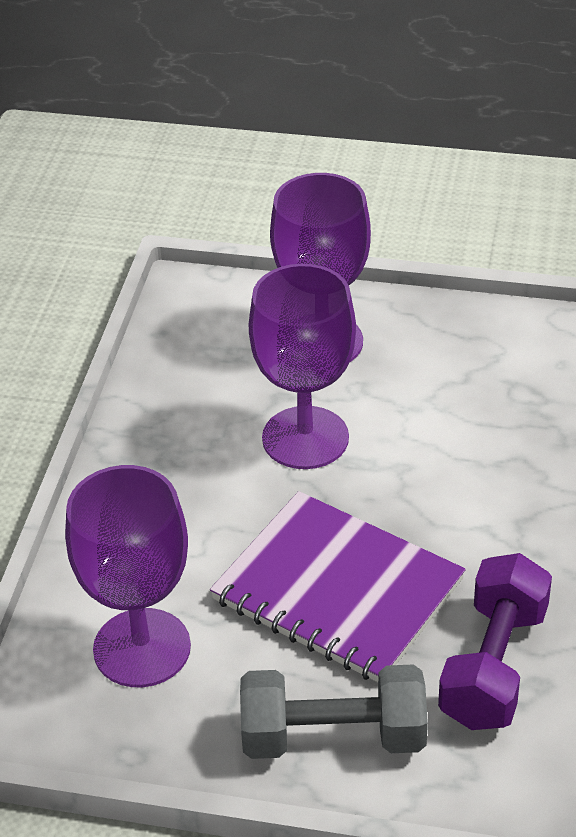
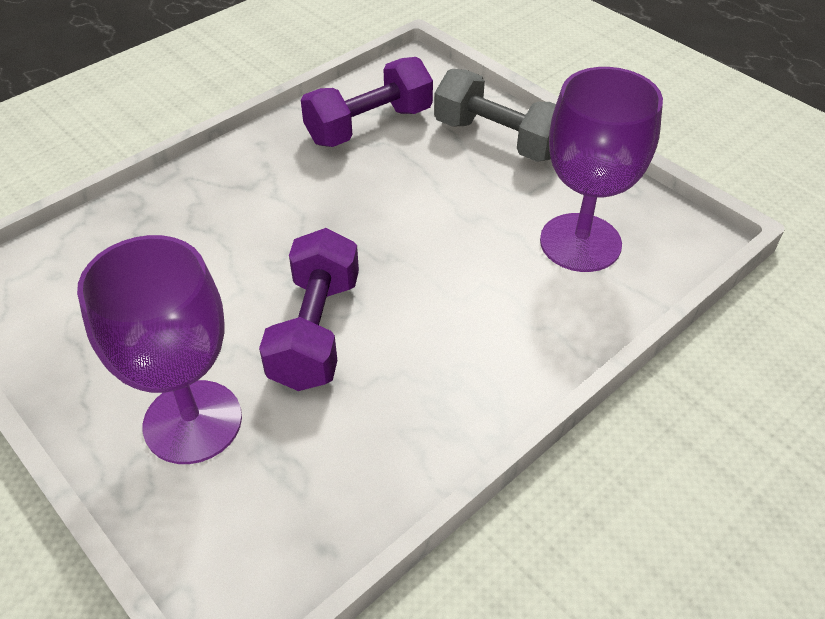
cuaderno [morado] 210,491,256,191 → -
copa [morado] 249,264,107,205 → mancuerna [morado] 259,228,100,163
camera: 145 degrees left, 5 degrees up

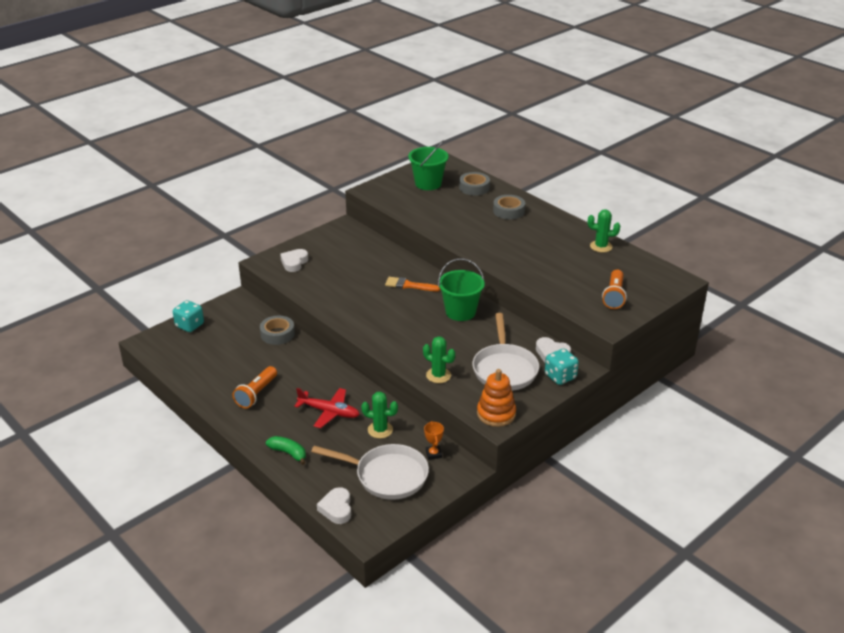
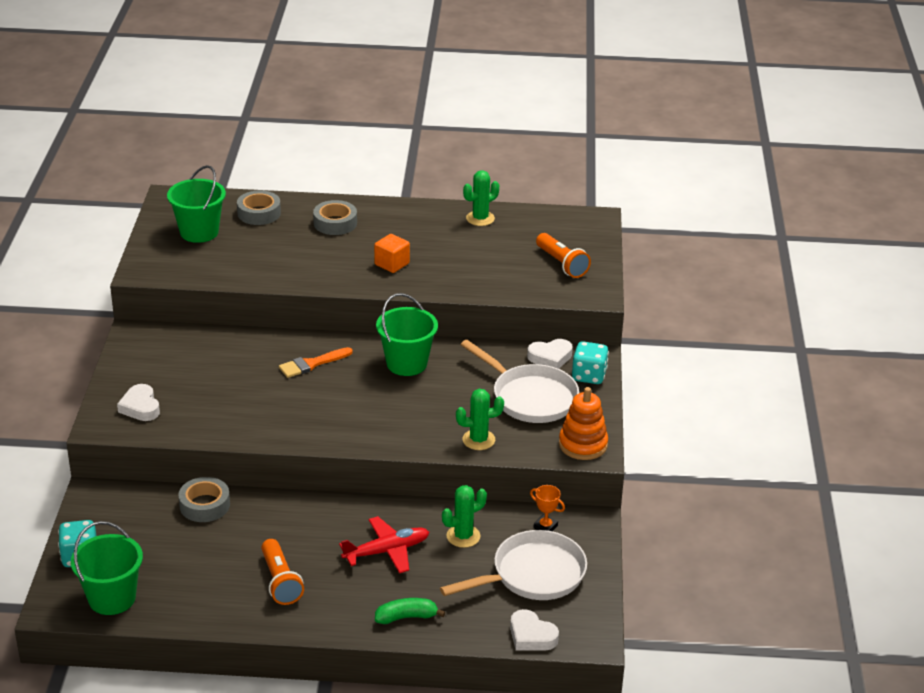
- → balde [verde] 71,521,72,94
- → cubo [naranja] 374,234,36,39
camera: 45 degrees left, 0 degrees up

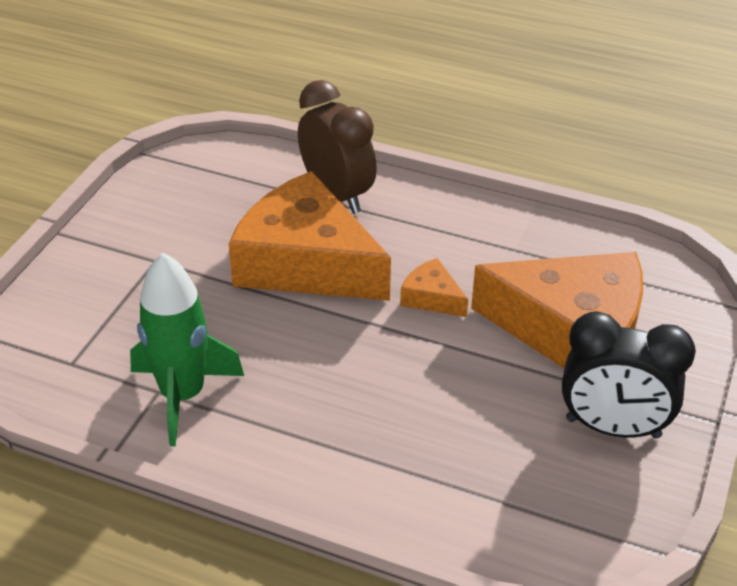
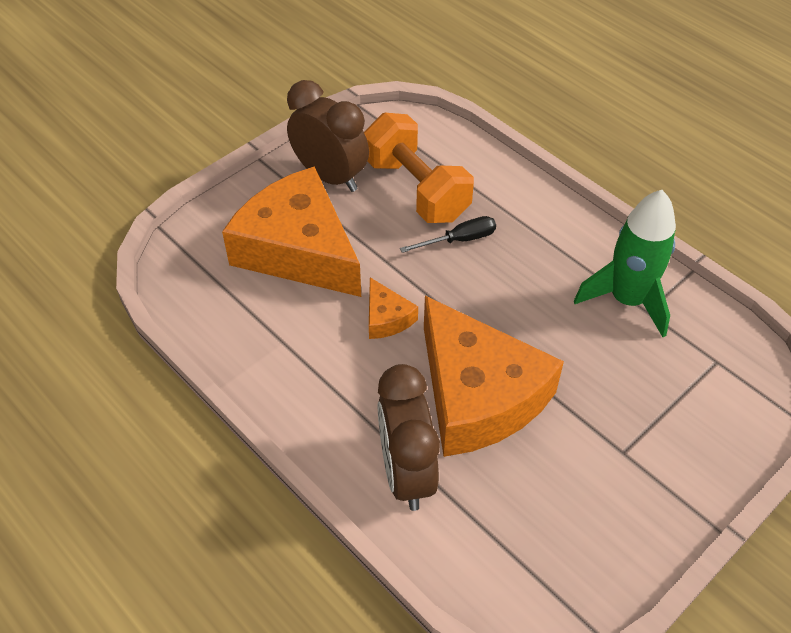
- → mancuerna [naranja] 364,113,110,110
- → destornillador [negro] 400,216,96,37
despertador [negro] 562,311,134,128 → despertador [marrón] 287,80,82,112
camera: 155 degrees left, 10 degrees up

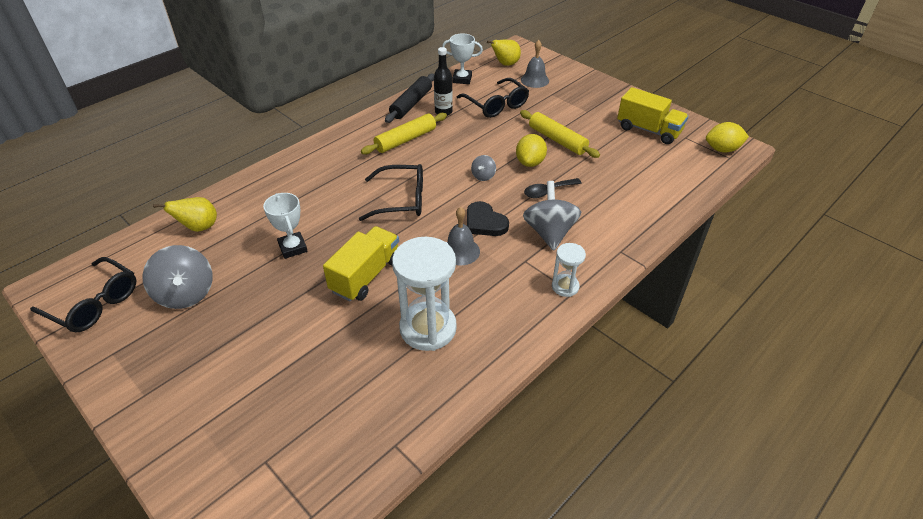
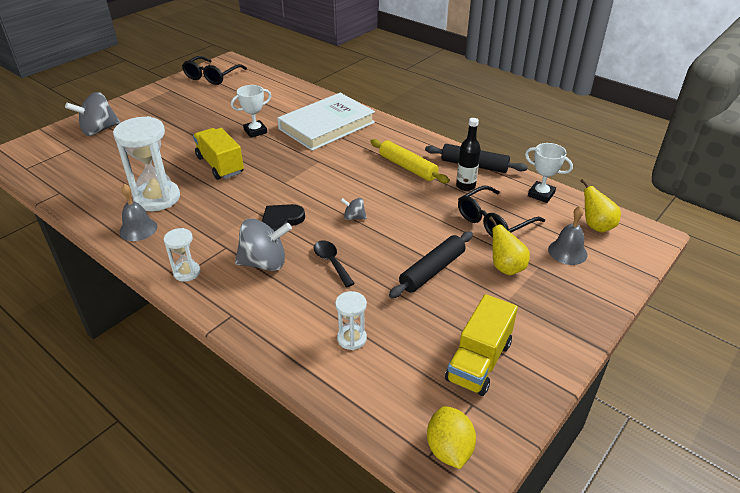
gafas [negro] 359,164,64,57 → -
limón [amarillo] 516,134,31,33 → -
- → libro [blanco] 277,93,98,58
- → reloj de arena [blanco] 335,291,32,59
peonza [gris] 142,245,71,64 → peonza [gris] 65,92,55,44, relocated
pera [amarillo] 153,197,64,35 → pera [amarillo] 489,216,41,59, relocated
campana [gris] 447,207,33,58 → campana [gris] 119,184,38,57, relocated
rodillo [amarillo] 520,110,80,48 → rodillo [negro] 389,231,84,67
camión [amarillo] 323,226,76,75 → camión [amarillo] 193,128,51,52, 150 degrees counterclockwise
trofeo [blanco] 442,33,41,51 → trofeo [blanco] 525,143,48,60, 60 degrees counterclockwise
camera: 85 degrees right, 5 degrees down

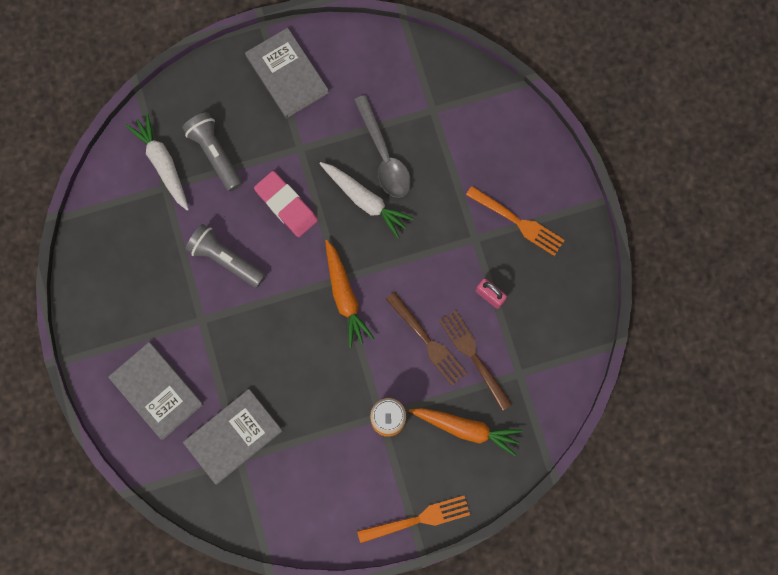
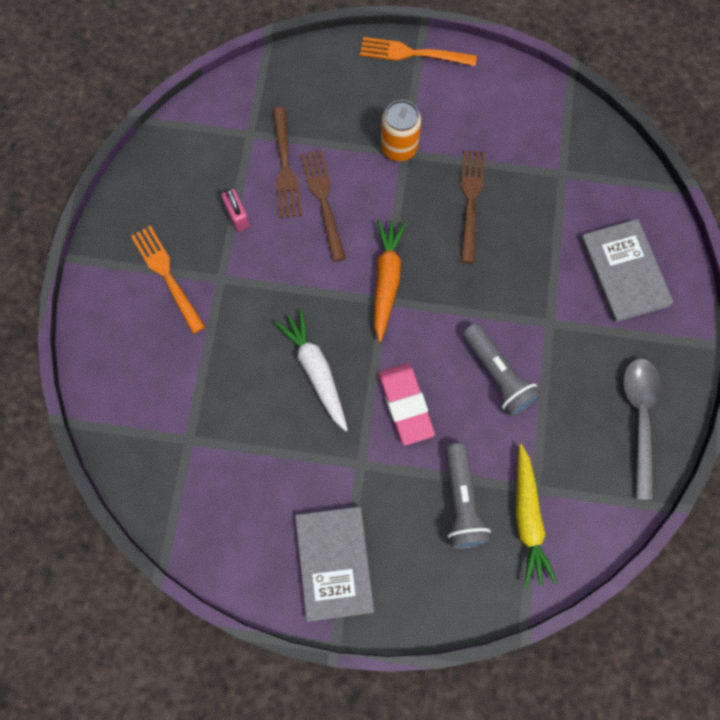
libro [gris] 183,389,100,95 → -
zanahoria [naranja] 409,408,113,48 → -
- → tenedor [marrón] 461,150,24,113
cuchara [gris] 354,95,57,103 → cuchara [gris] 623,358,38,142, relocated
zanahoria [blanco] 126,113,63,98 → zanahoria [amarillo] 516,444,41,143
camera: 155 degrees left, 5 degrees down

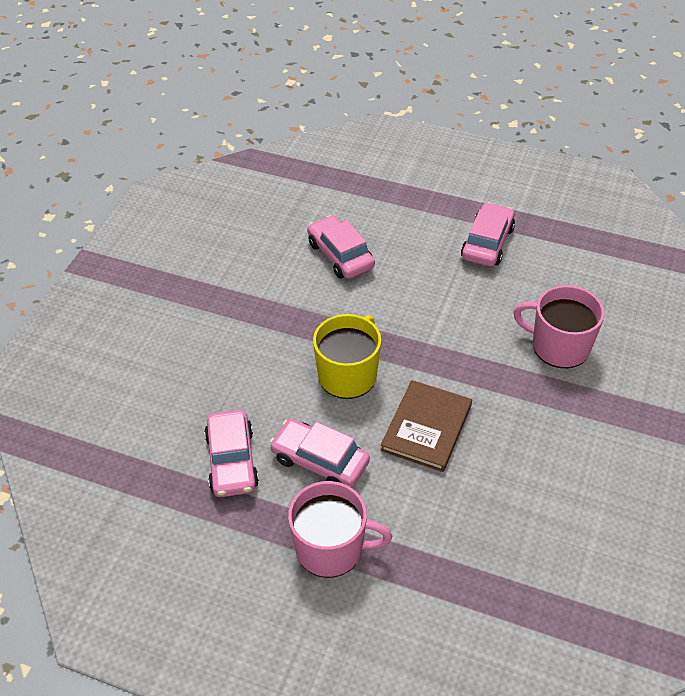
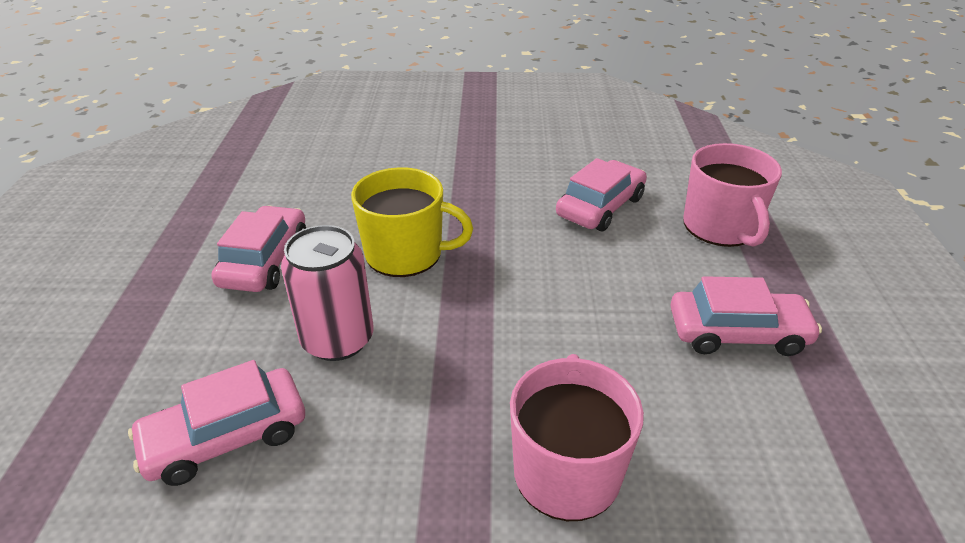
coche [rosa] 204,410,55,87 → coche [rosa] 128,360,177,126, relocated
taza [rosa] 288,481,104,97 → taza [rosa] 683,143,99,104, relocated
libro [marrón] 380,380,92,92 → lata [rosa] 281,225,92,136
camera: 70 degrees right, 10 degrees down

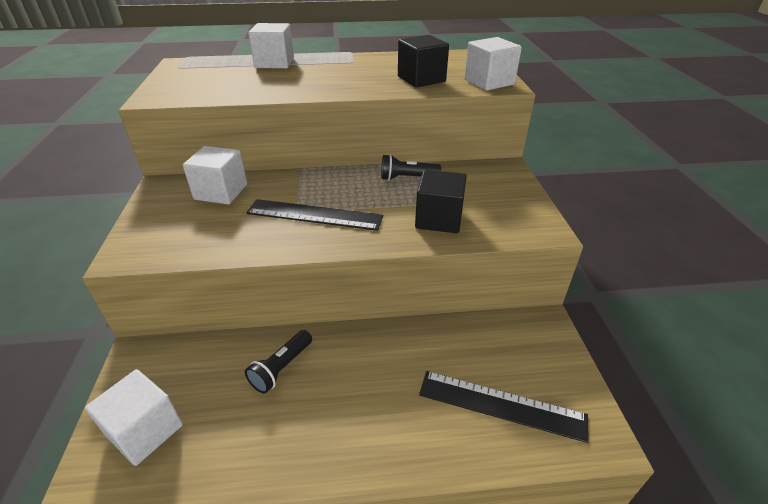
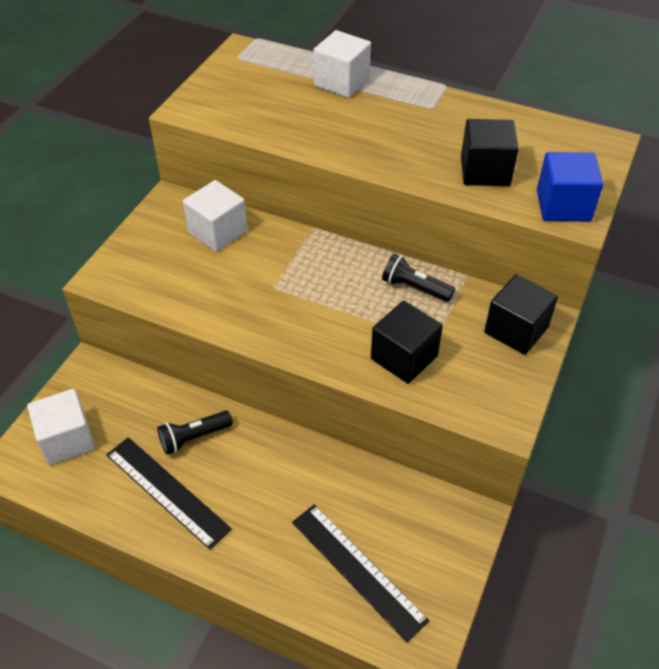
- → cubo [negro] 484,274,74,81
regla [negro] 246,199,137,32 → regla [negro] 106,437,126,113, relocated
cubo [blanco] 464,37,58,54 → cubo [azul] 537,152,66,70
camera: 30 degrees right, 10 degrees up

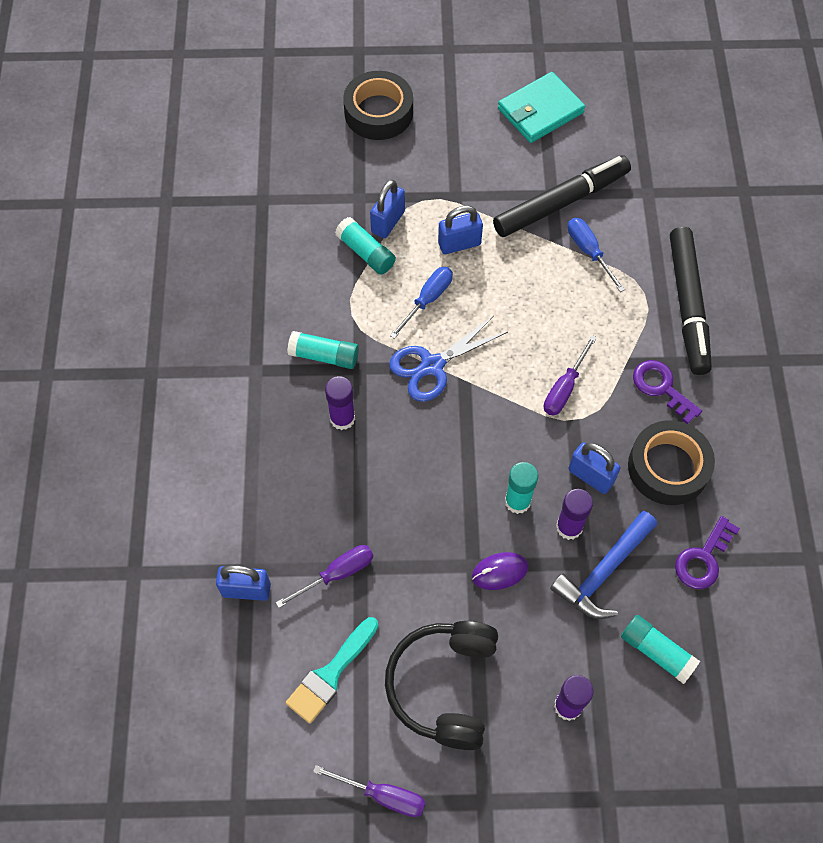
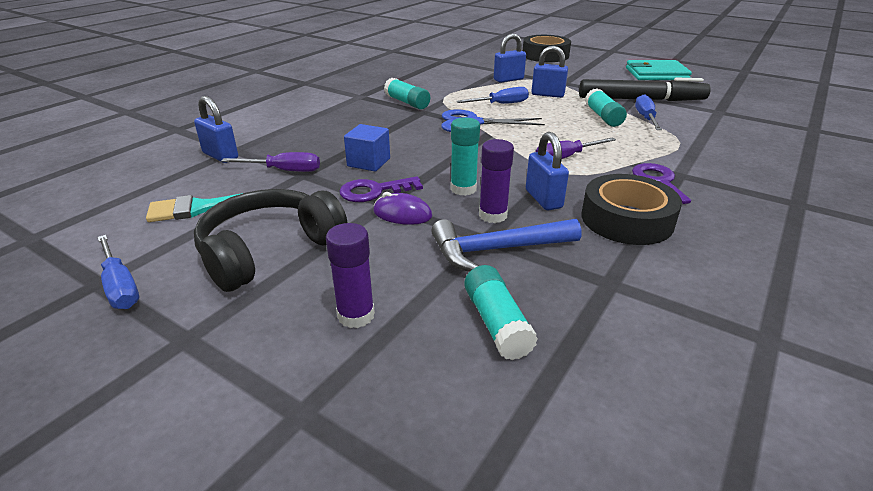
barra de pegamento [morado] 325,376,30,54 → -
rotulador [negro] 670,227,42,148 → -
- → cubo [azul] 344,124,46,47
barra de pegamento [turquesa] 335,217,61,58 → barra de pegamento [turquesa] 585,88,42,39, relocated
llave [morado] 675,516,65,73 → llave [morado] 340,176,83,26, relocated
destornillador [morado] 313,765,113,52 → destornillador [azul] 97,235,42,74
camera: 35 degrees right, 30 degrees down

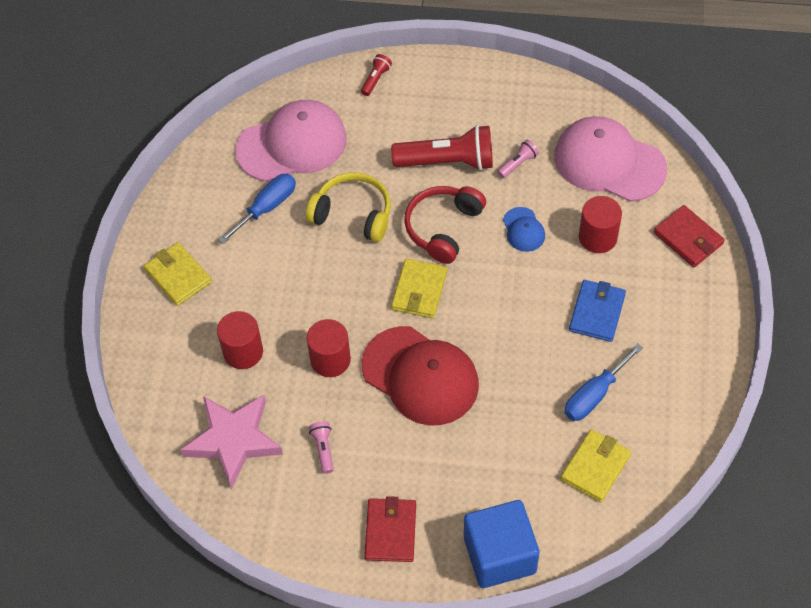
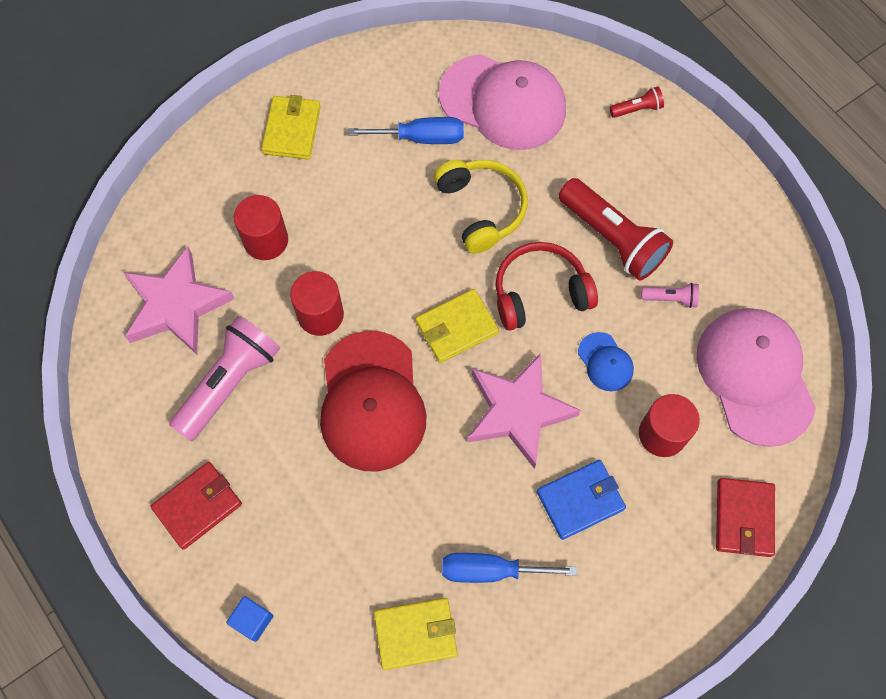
- → estrella [rosa] 467,353,114,116
gorra [azul] 503,207,42,45 → gorra [azul] 578,332,56,59, 60 degrees counterclockwise
lámpara de mano [rosa] 309,421,25,53 → lámpara de mano [rosa] 169,316,111,125, x2.21
cubo [azul] 464,500,75,88 → cubo [azul] 227,596,46,46, x0.44
camera: 45 degrees right, 10 degrees up

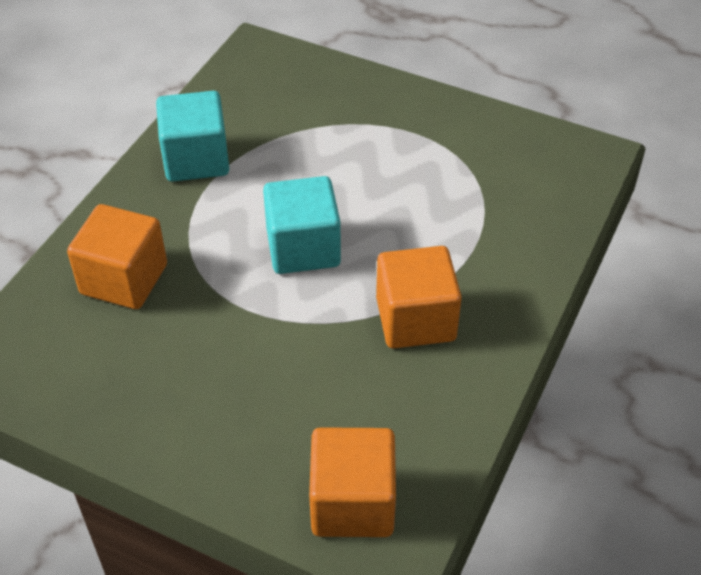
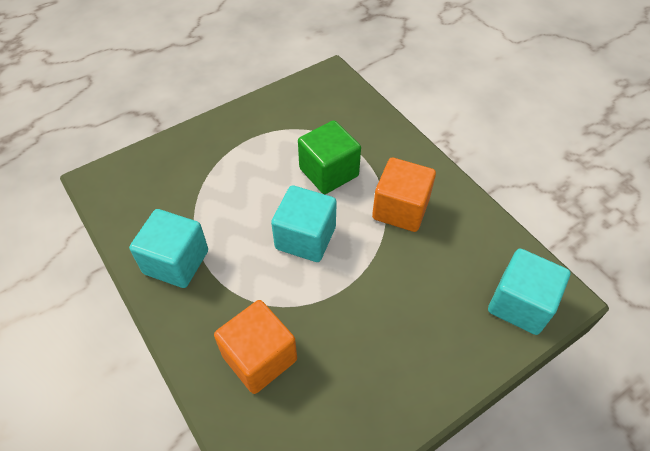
- → cubo [verde] 298,120,63,74
cubo [naranja] 309,427,87,110 → cubo [turquesa] 488,249,82,86
camera: 60 degrees left, 5 degrees up

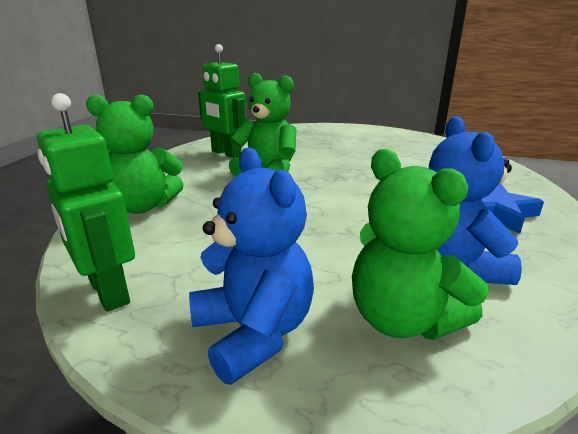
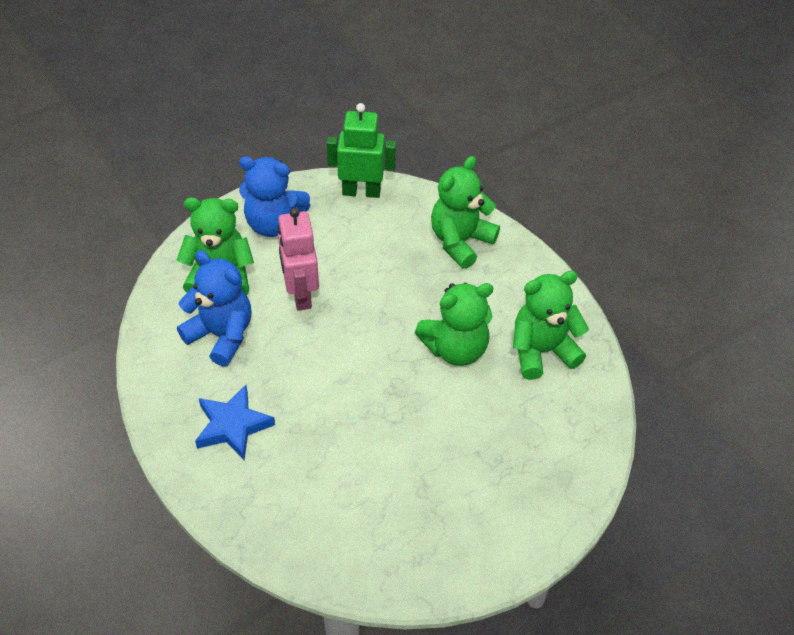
- → robot [rosa] 278,208,41,103
robot [verde] 198,44,48,114 → osito [verde] 513,271,76,109
camera: 130 degrees right, 25 degrees up

